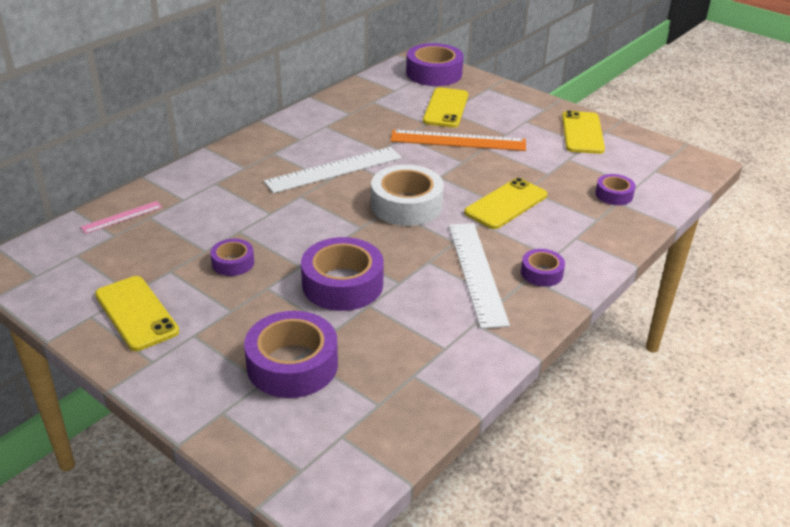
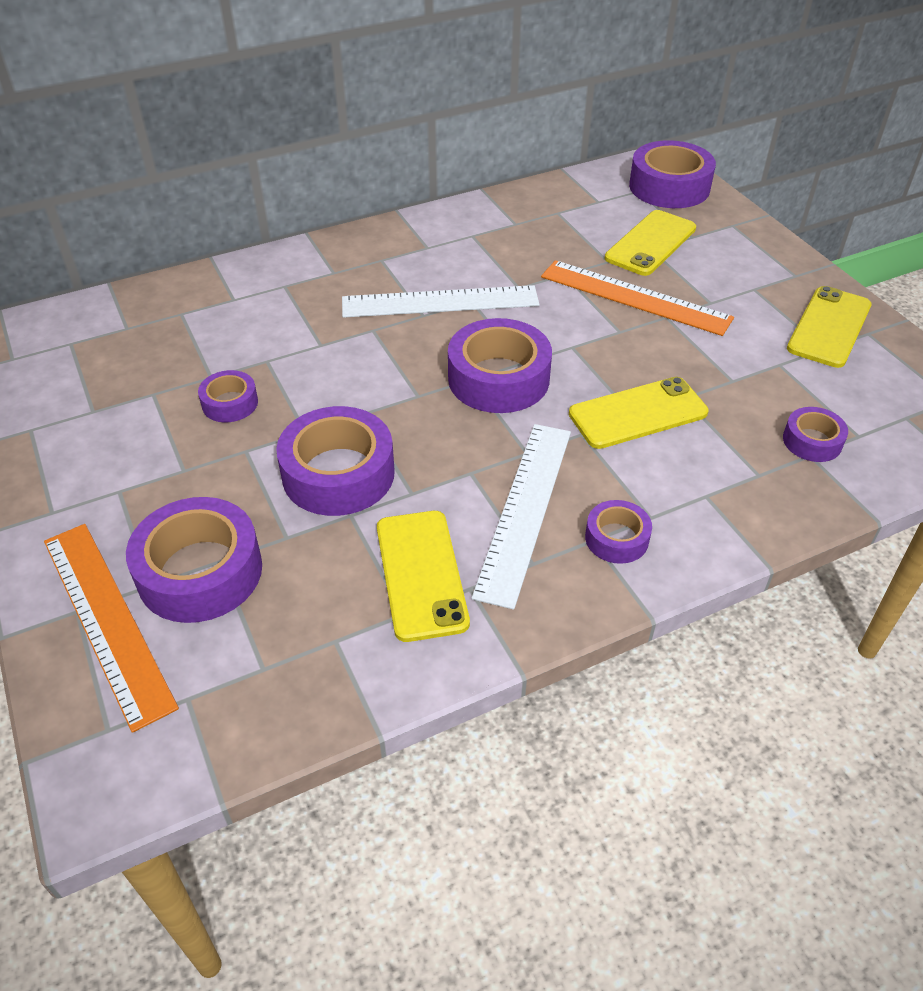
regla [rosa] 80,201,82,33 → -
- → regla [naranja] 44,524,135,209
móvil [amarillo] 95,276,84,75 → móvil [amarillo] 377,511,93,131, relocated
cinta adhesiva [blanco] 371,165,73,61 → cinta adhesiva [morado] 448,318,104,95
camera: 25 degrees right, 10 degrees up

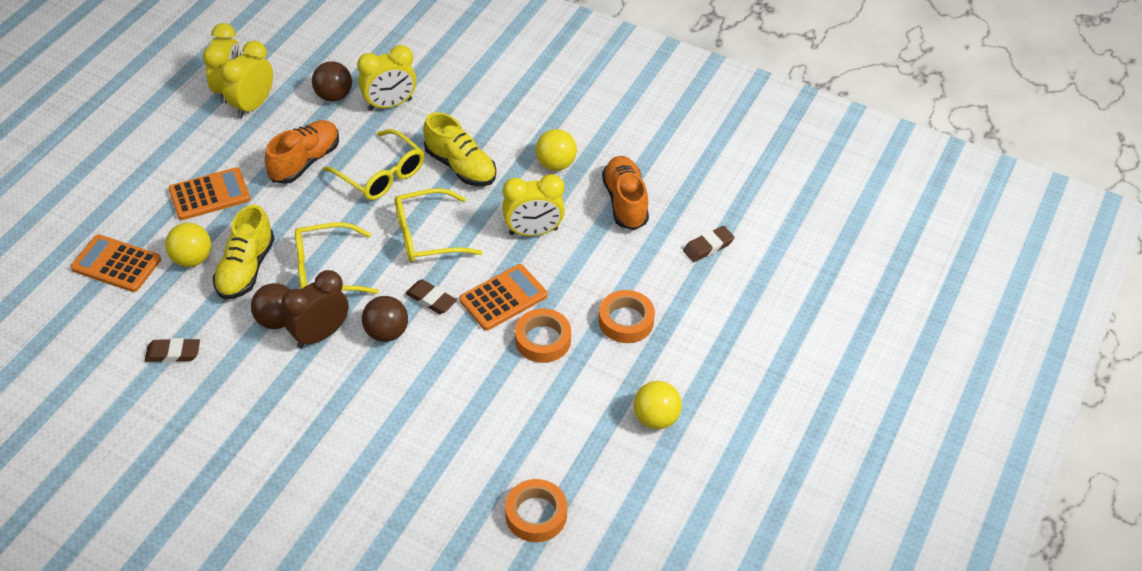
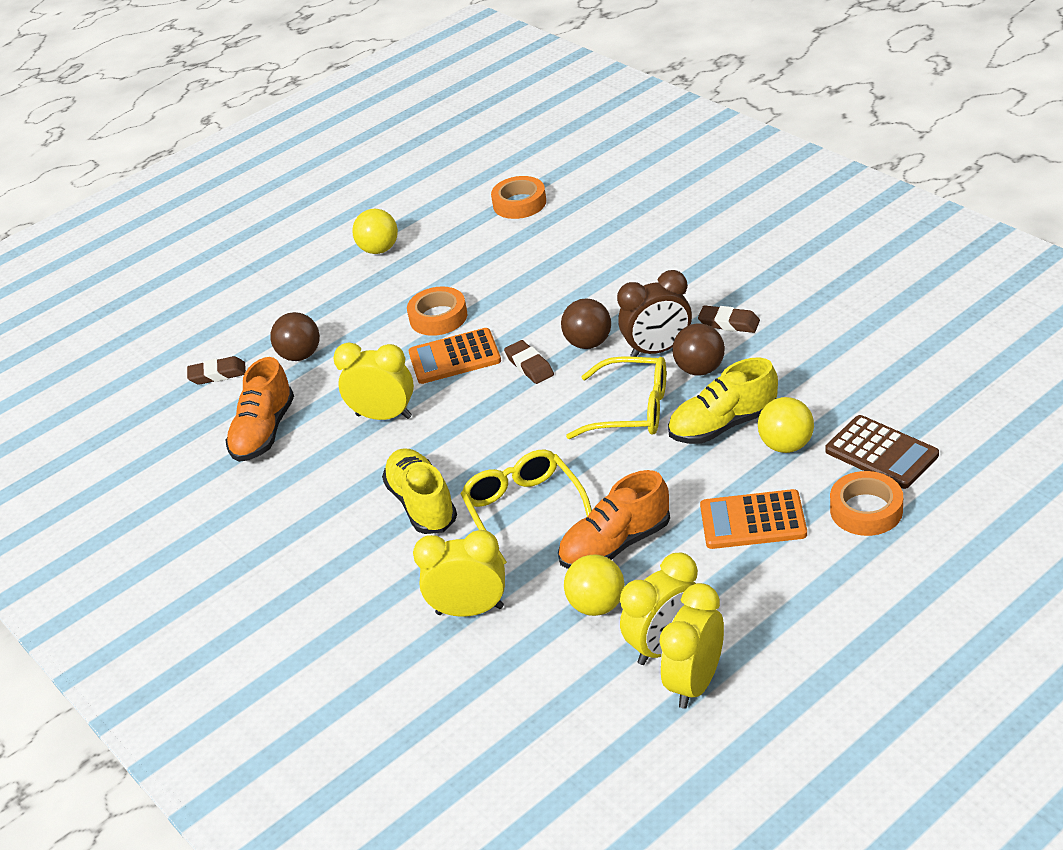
gafas [amarillo] 395,188,88,75 → -
goma de borrar [marrón] 145,338,55,25 → goma de borrar [marrón] 698,305,62,28, relocated
pelota [marrón] 312,61,40,40 → pelota [marrón] 270,312,50,49, relocated
pelota [amarillo] 536,129,41,42 → pelota [amarillo] 564,554,61,62, relocated
cinta adhesiva [naranja] 599,290,56,53 → cinta adhesiva [naranja] 830,471,73,65, relocated
calculadora [naranja] 71,235,90,57 → calculadora [marrón] 825,415,114,74
zapato [amarillo] 213,205,62,94 → zapato [amarillo] 668,358,110,86, 150 degrees counterclockwise
camera: 150 degrees left, 10 degrees down

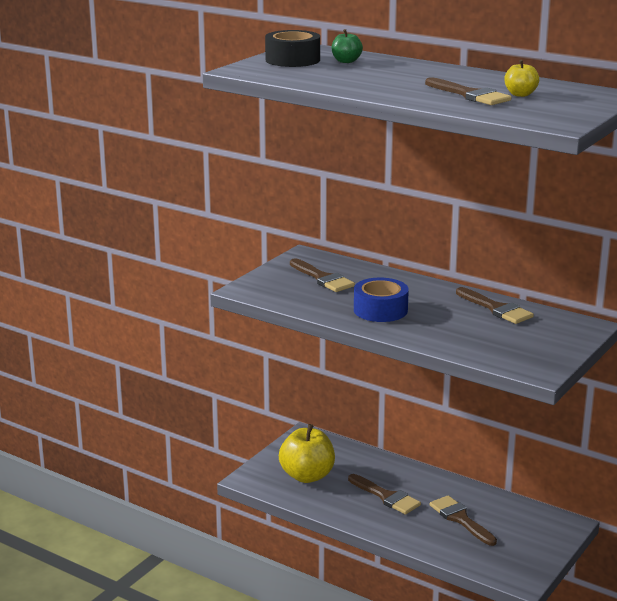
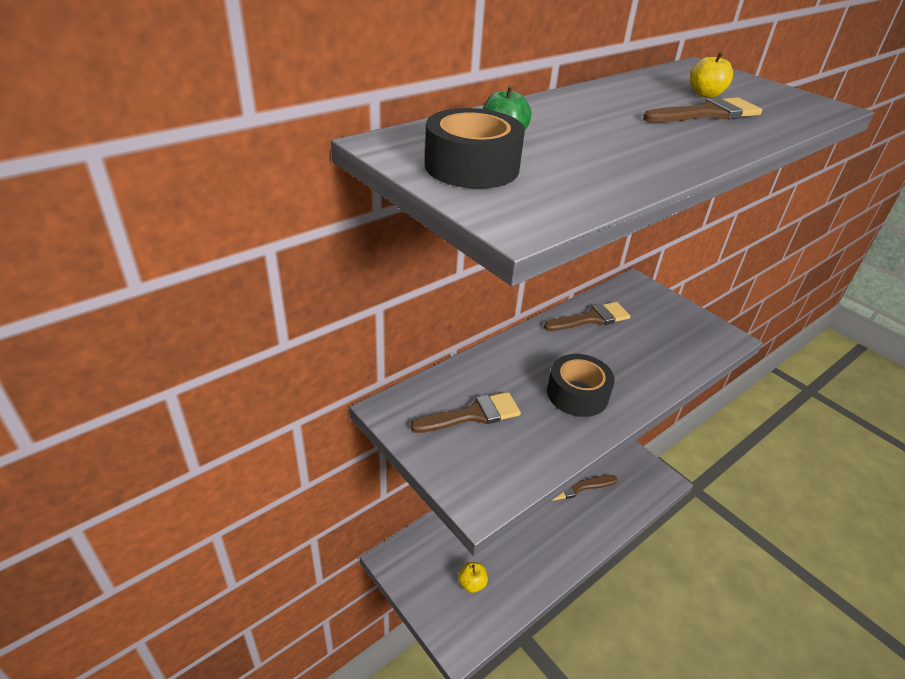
pincel [marrón] 348,474,73,41 → -
cinta adhesiva [azul] 354,278,55,44 → cinta adhesiva [negro] 547,354,68,63
manzana [amarillo] 279,424,56,59 → manzana [amarillo] 458,562,30,31, x0.49
camera: 75 degrees left, 15 degrees up

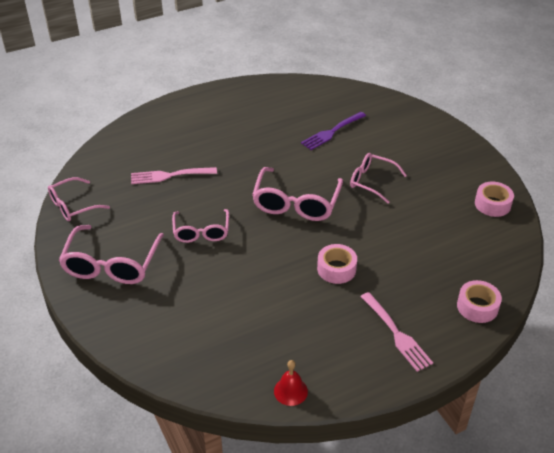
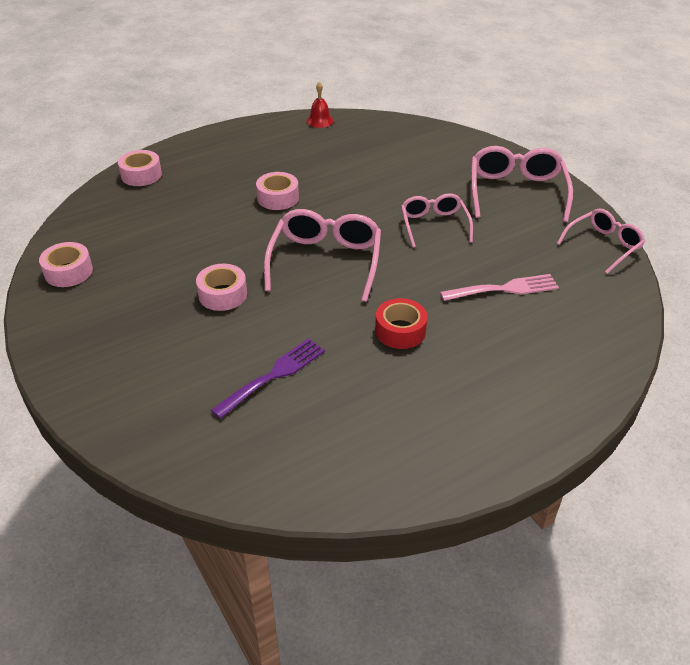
tenedor [rosa] 360,292,73,80 → -
- → cinta adhesiva [rojo] 375,298,53,51
gafas [rosa] 350,153,57,51 → cinta adhesiva [rosa] 196,264,51,47
camera: 175 degrees right, 0 degrees up

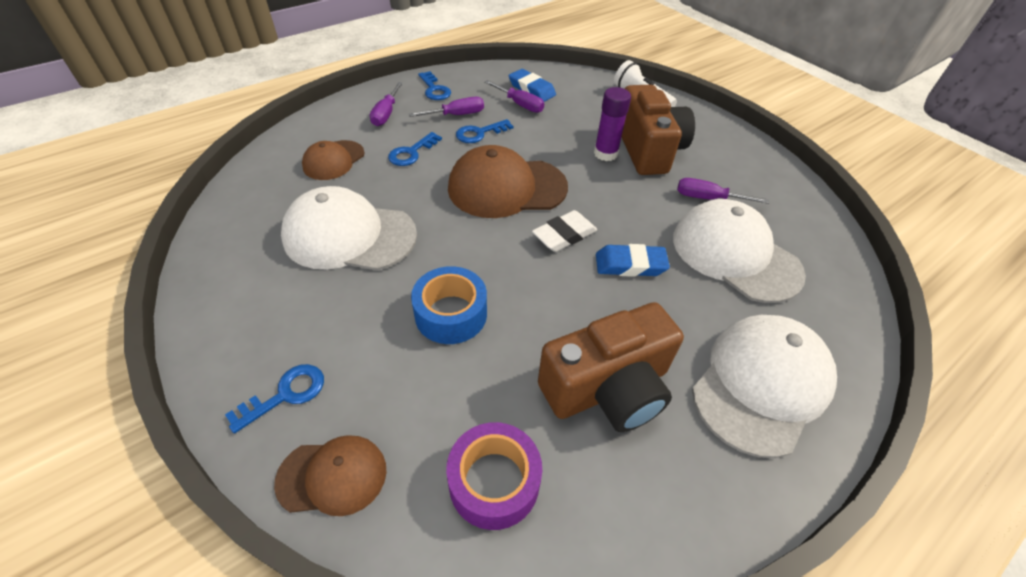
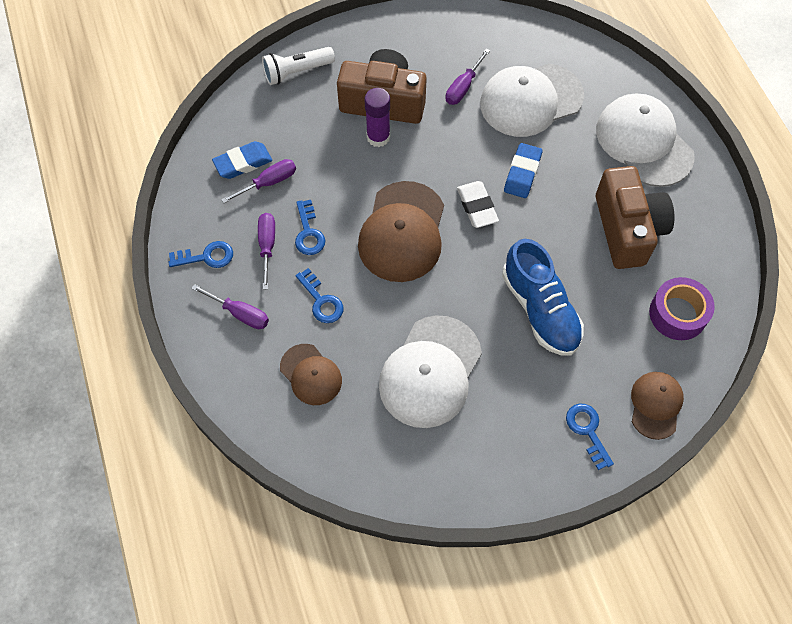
cinta adhesiva [azul] 411,266,76,78 → zapato [azul] 502,239,82,117
camera: 70 degrees left, 15 degrees up

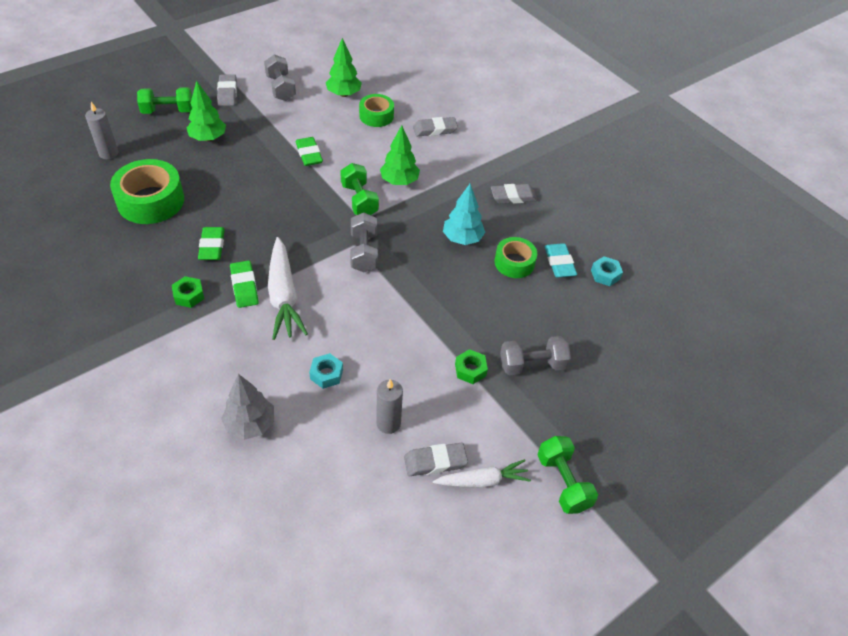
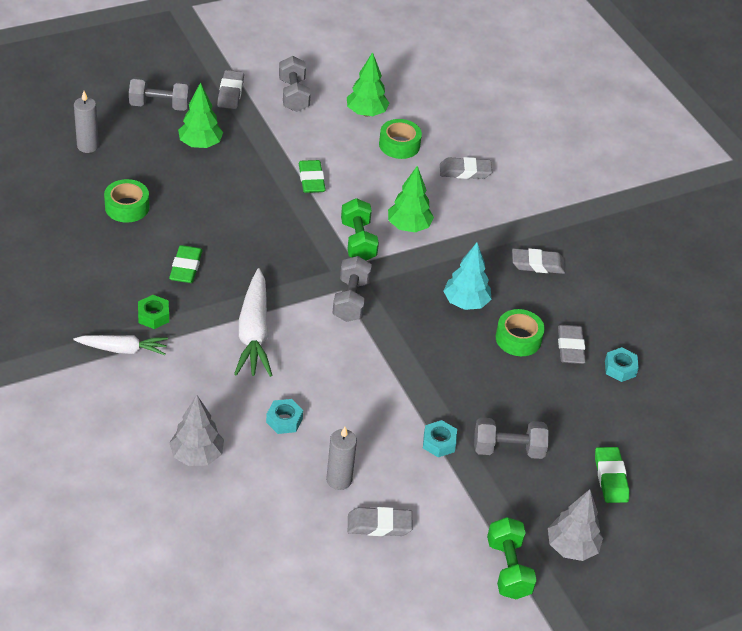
- → árbol [gris] 548,489,55,72
goma de borrar [verde] 230,260,29,48 → goma de borrar [verde] 595,447,34,56, relocated
zanahoria [blanco] 433,459,98,29 → zanahoria [blanco] 74,335,94,20, relocated
mancuerna [verde] 137,87,55,27 → mancuerna [gris] 129,77,61,34
tuerca [verde] 455,349,33,35 → tuerca [turquesa] 423,420,34,37
goma de borrar [turquesa] 544,243,33,35 → goma de borrar [gris] 558,325,28,39
cinta adhesiva [verde] 110,159,74,65 → cinta adhesiva [verde] 104,179,45,44, x0.60
camera: 10 degrees right, 5 degrees down

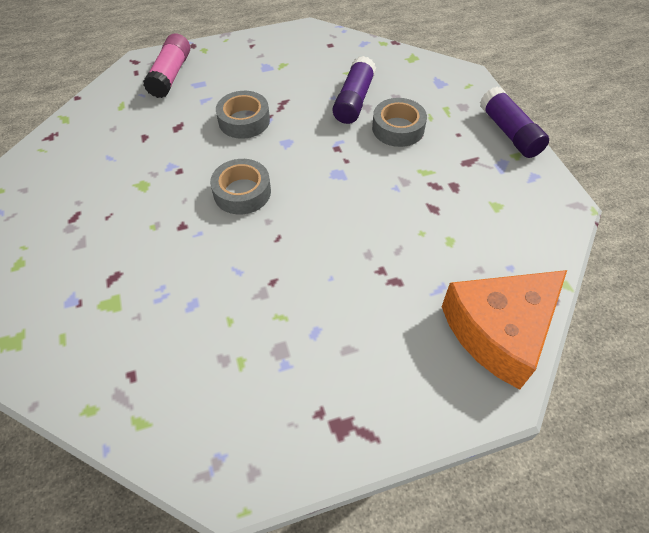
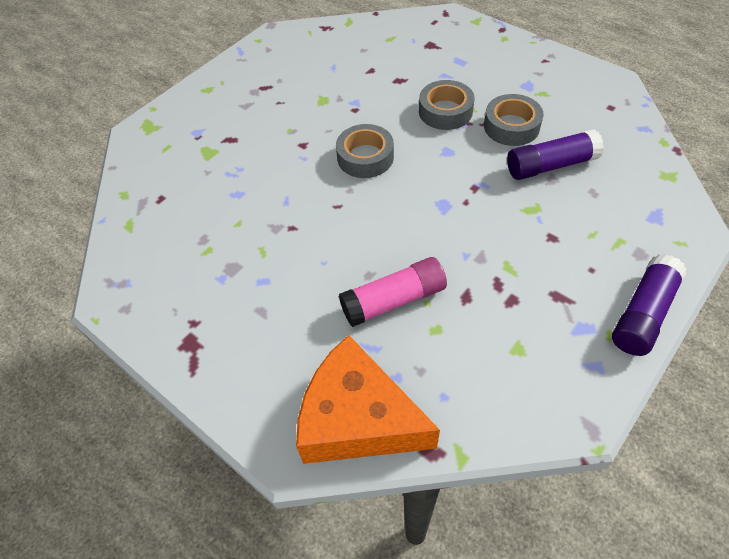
barra de pegamento [rosa] 143,33,47,65 → barra de pegamento [rosa] 339,257,108,70, relocated
cinta adhesiva [gris] 372,98,55,49 → cinta adhesiva [gris] 484,94,60,52, relocated
camera: 60 degrees right, 0 degrees up

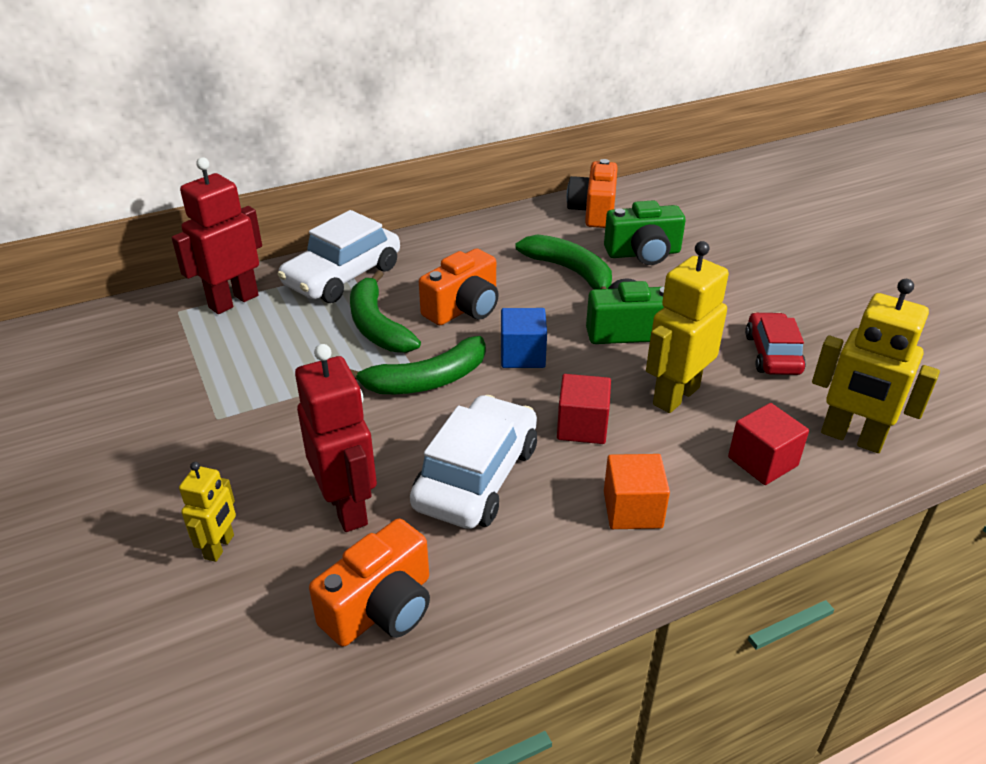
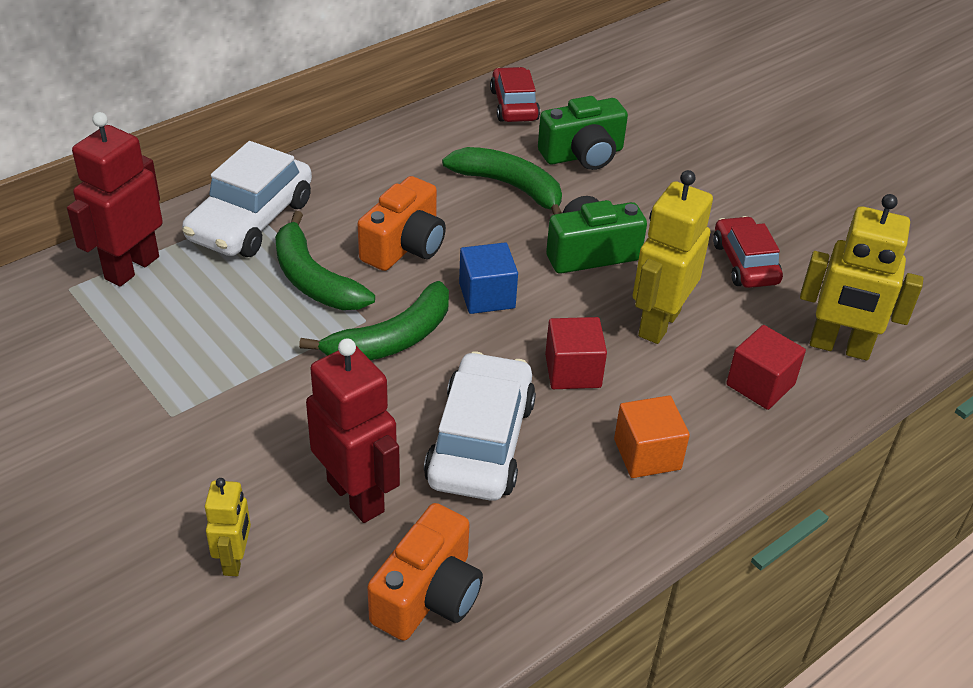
cámara [naranja] 567,159,51,69 → coche [rojo] 490,67,50,55
camera: 15 degrees left, 5 degrees up

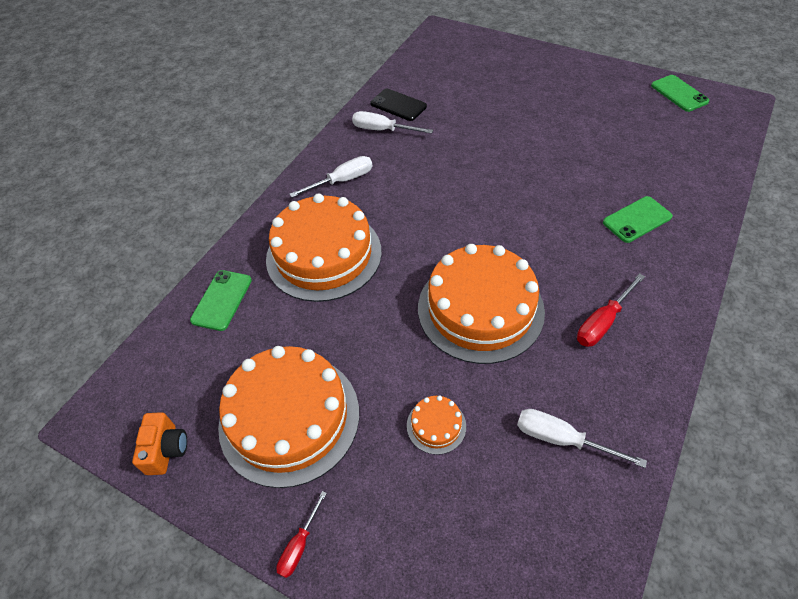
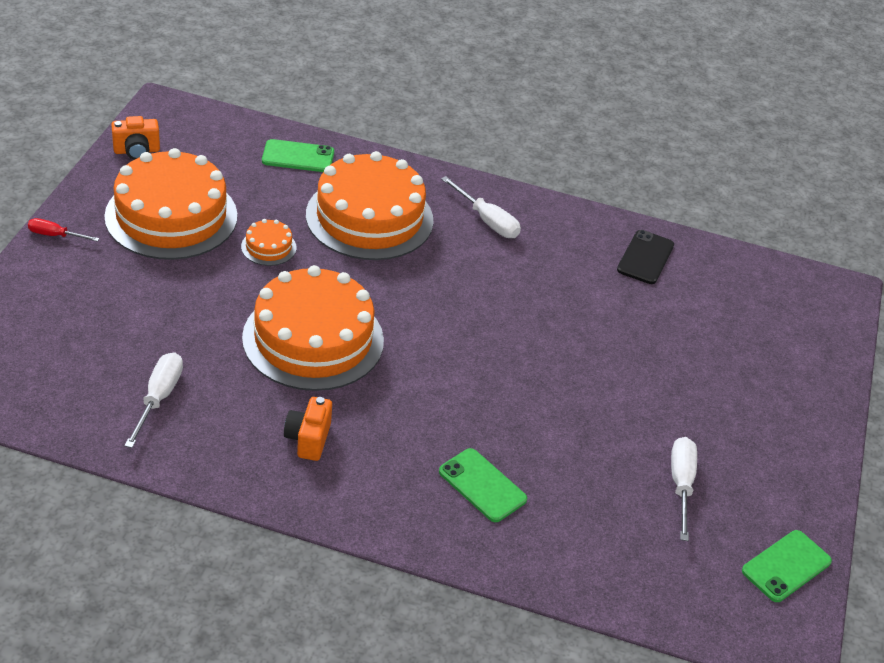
destornillador [blanco] 352,111,81,23 → destornillador [blanco] 671,437,26,104, relocated
tarta [naranja] 407,395,59,60 → tarta [naranja] 241,219,55,47, relocated
destornillador [rojo] 577,273,68,74 → cámara [naranja] 284,397,48,64
camera: 70 degrees right, 10 degrees down

